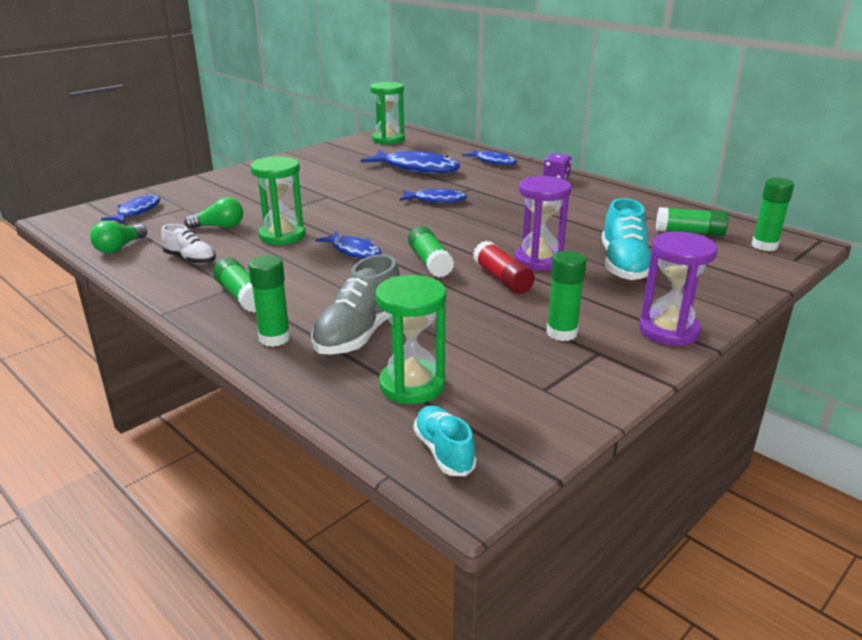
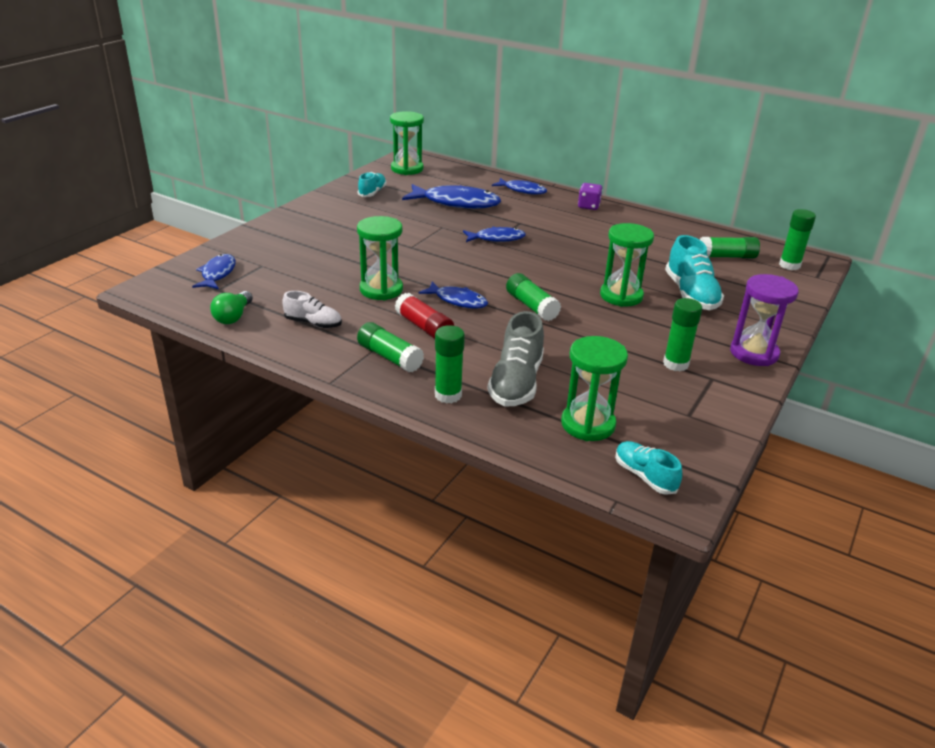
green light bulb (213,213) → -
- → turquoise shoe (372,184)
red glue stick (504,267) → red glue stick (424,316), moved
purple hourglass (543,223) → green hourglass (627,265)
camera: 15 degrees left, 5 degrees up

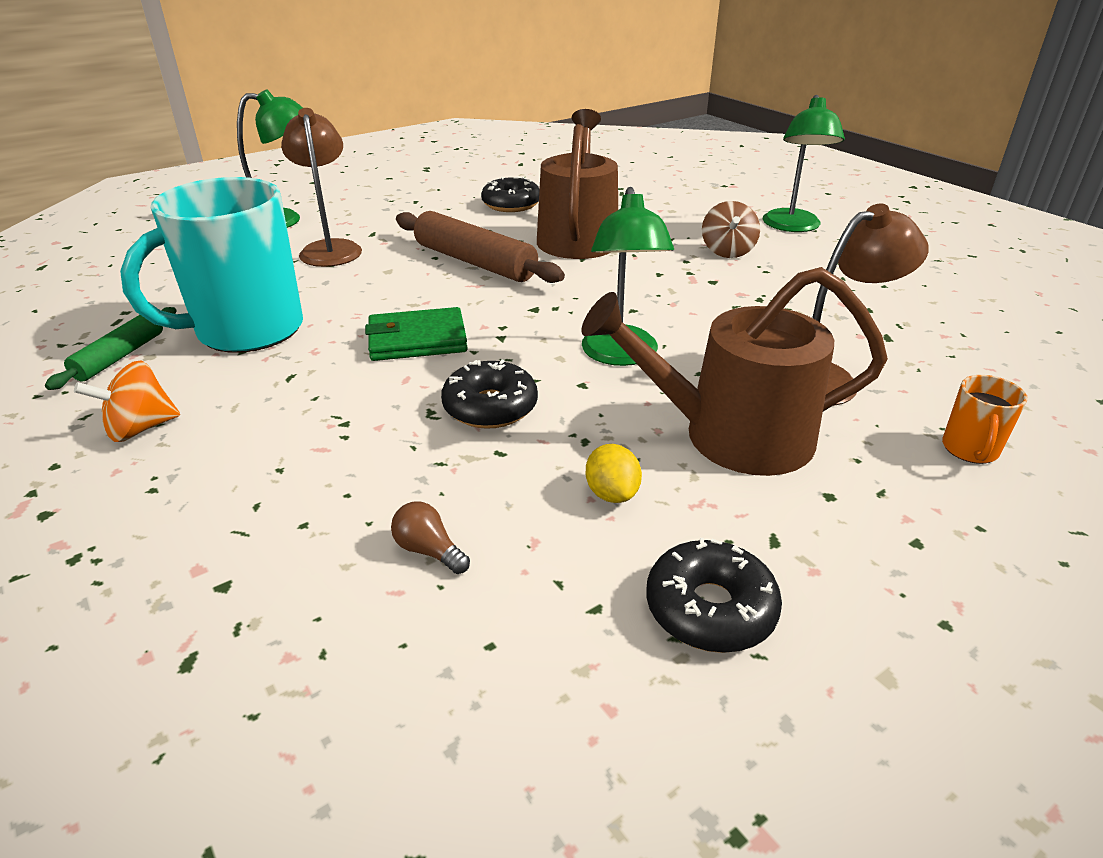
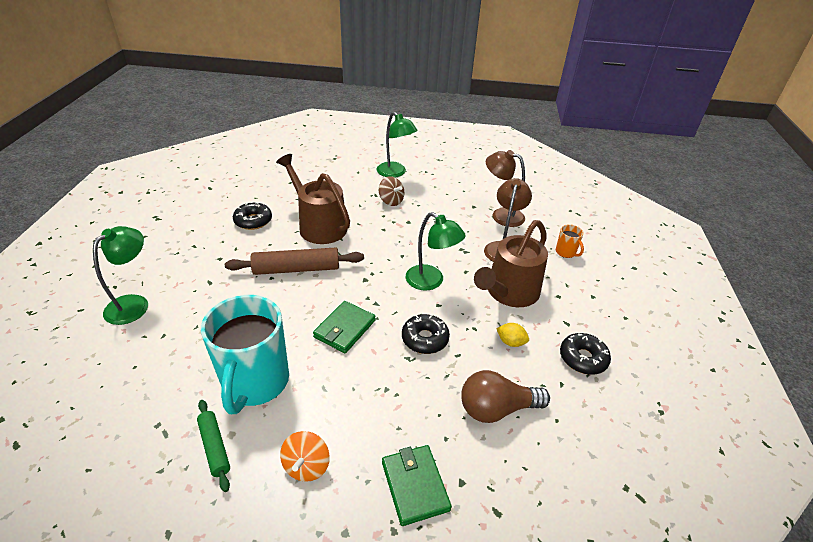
- → green wallet (417,485)
brown lamp (321,187) → brown lamp (505,188), moved
brown light bulb (430,537) → brown light bulb (505,396), x2.23
camera: 50 degrees left, 5 degrees up

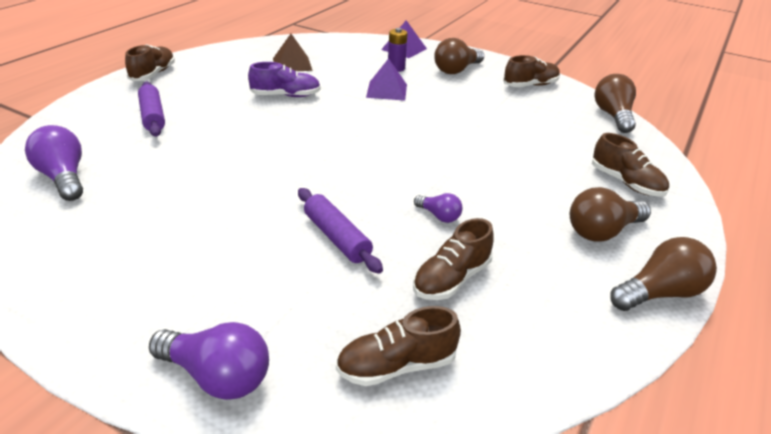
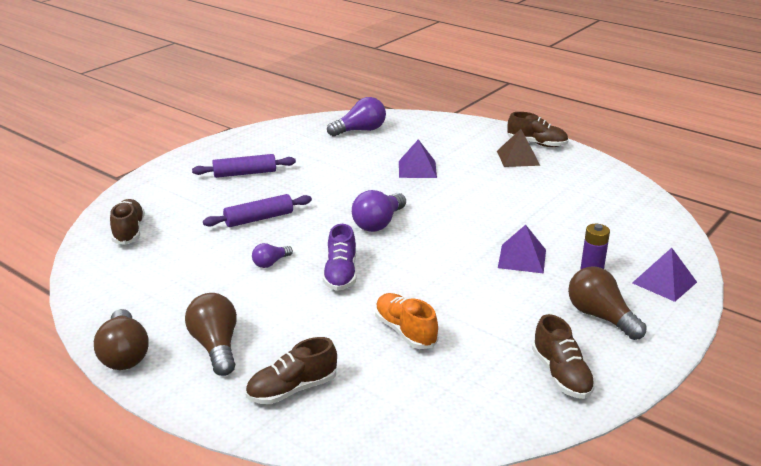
brown shoe (453,259) → -
brown light bulb (615,103) → -
- → orange shoe (407,321)
- → purple pyramid (418,158)
purple rolling pin (151,109) → purple rolling pin (244,166), moved
purple light bulb (209,361) → purple light bulb (379,211), moved
purple shoe (284,79) → purple shoe (339,257), moved
brown pyramid (293,52) → brown pyramid (518,148), moved
camera: 100 degrees right, 5 degrees down

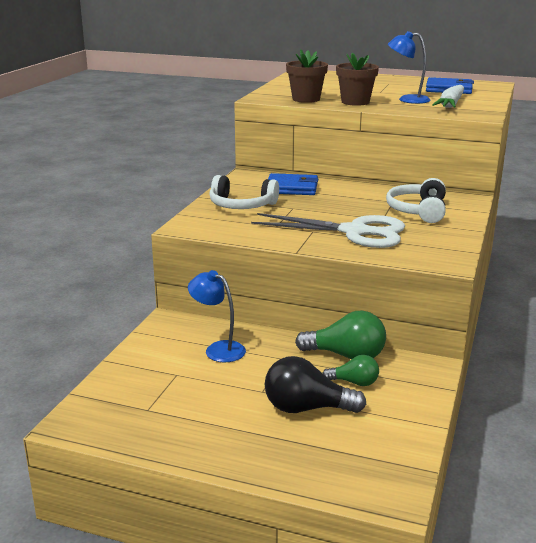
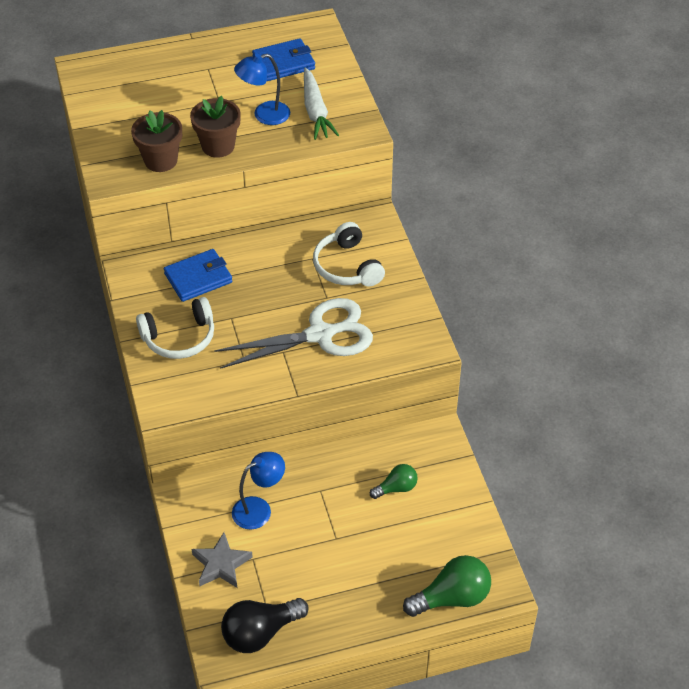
- → grey star (222,560)
black light bulb (315,384) → black light bulb (265,625), moved
green light bulb (340,335) → green light bulb (447,586), moved
blue lamp (217,316) → blue lamp (258,491), 150 degrees clockwise
camera: 35 degrees left, 25 degrees up

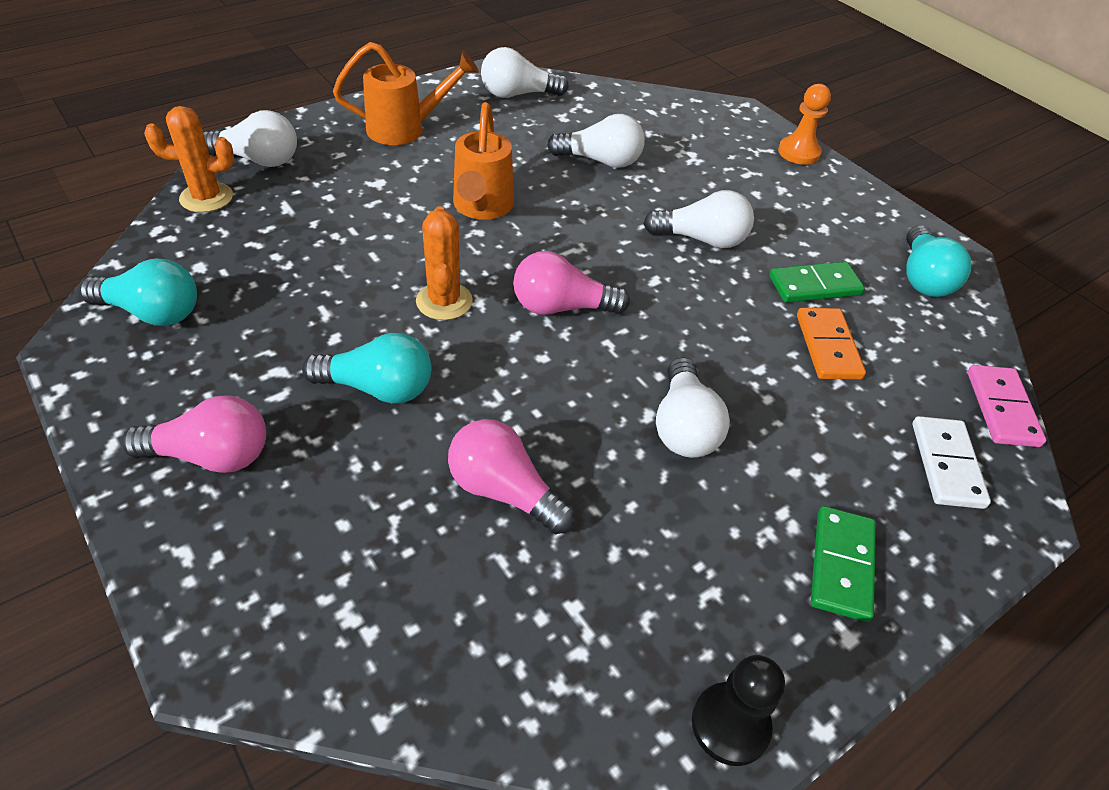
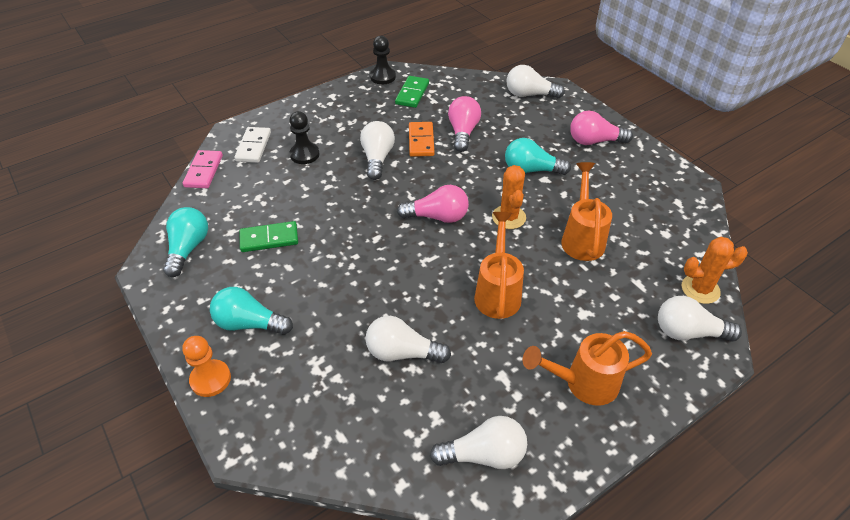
- → black pawn (304,137)
- → orange watering can (586,211)
turquoise light bulb (138,292) → turquoise light bulb (251,311), moved
white light bulb (698,219) → white light bulb (535,81), moved
orange domino (831,344) → orange domino (421,139), moved
green domino (843,564) → green domino (412,92), moved
pink light bulb (511,476) → pink light bulb (464,124), 120 degrees counterclockwise
camera: 175 degrees left, 0 degrees up

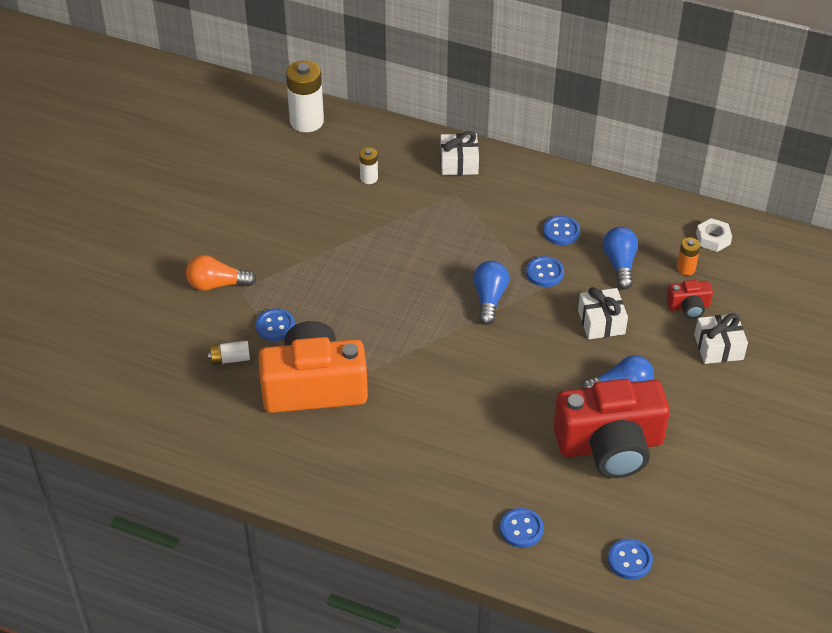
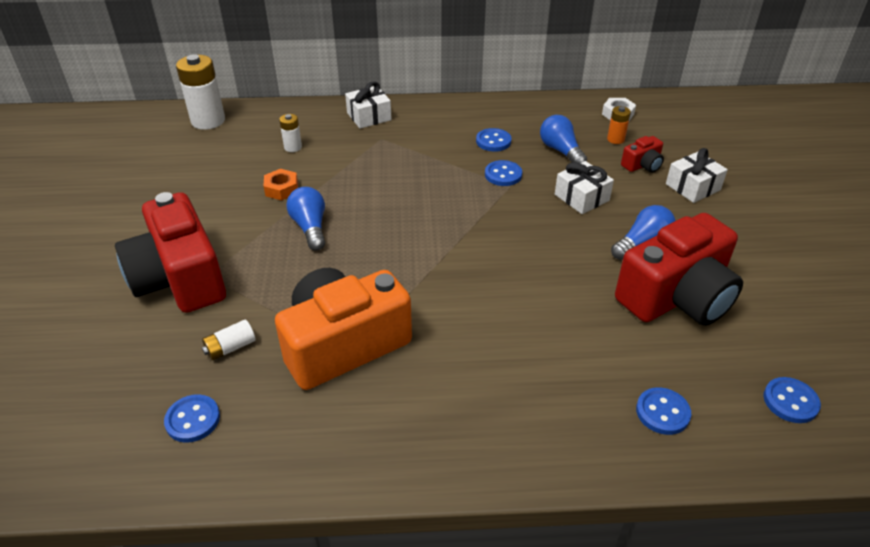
- → orange nut (281,185)
blue button (275,324) → blue button (192,418), moved
blue light bulb (491,292) → blue light bulb (305,218), moved
orange light bulb (221,273) → red camera (170,252)
camera: 25 degrees left, 5 degrees down

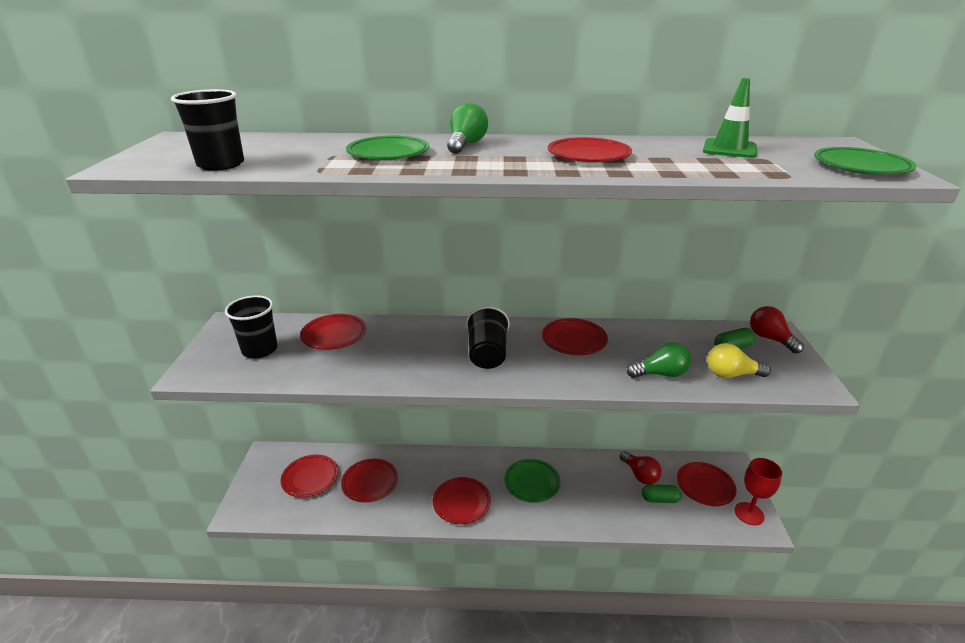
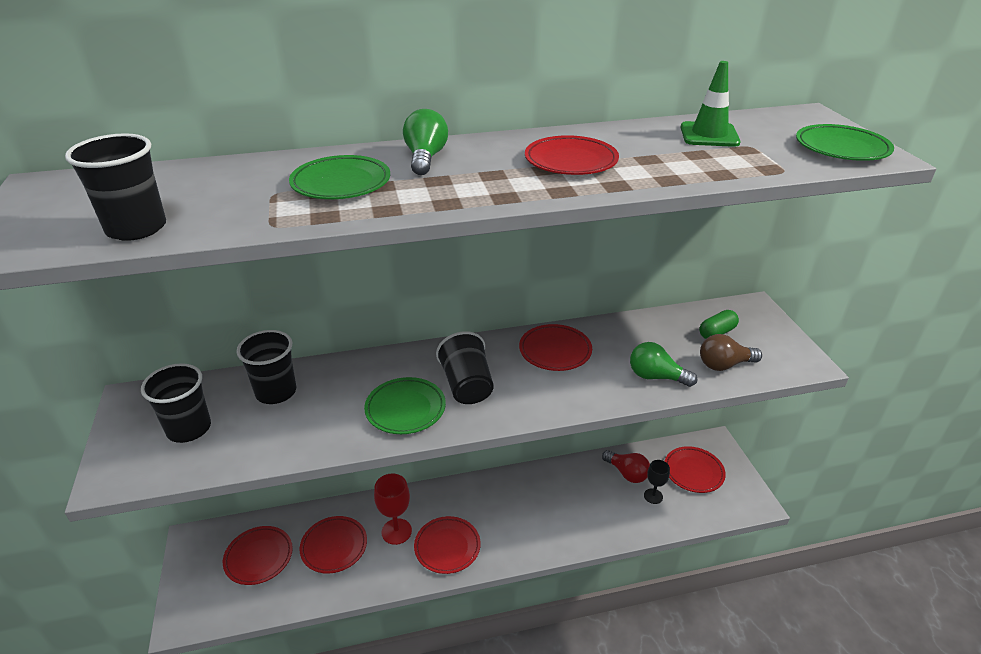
red light bulb (777,329) → -
green plate (532,481) → green plate (405,405), moved
red goblet (758,491) → red goblet (393,509), moved
red plate (333,332) → black cup (266,367)
green capsule (662,493) → black goblet (657,482)
yellow light bulb (739,360) → brown light bulb (731,352)
green light bulb (659,360) → green light bulb (663,364), 135 degrees counterclockwise
camera: 15 degrees left, 5 degrees up

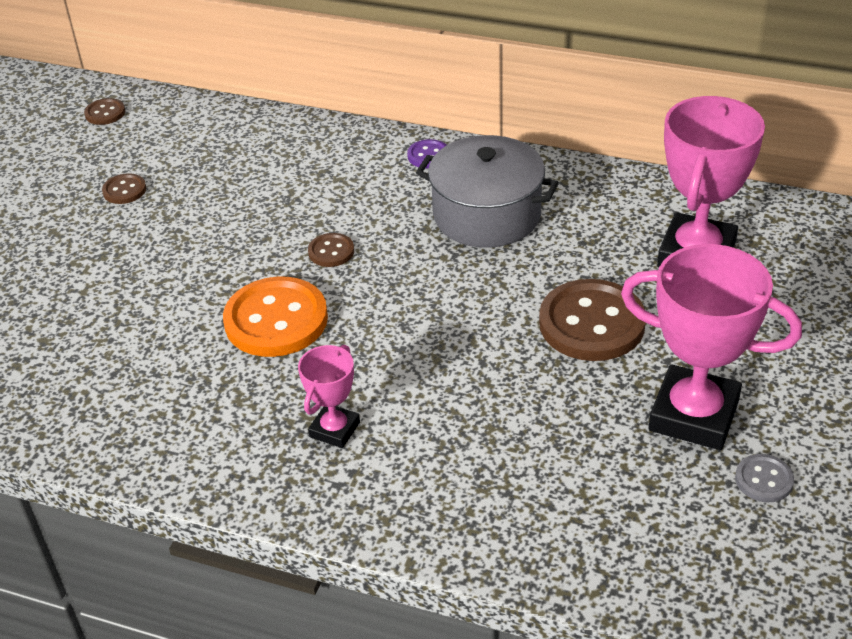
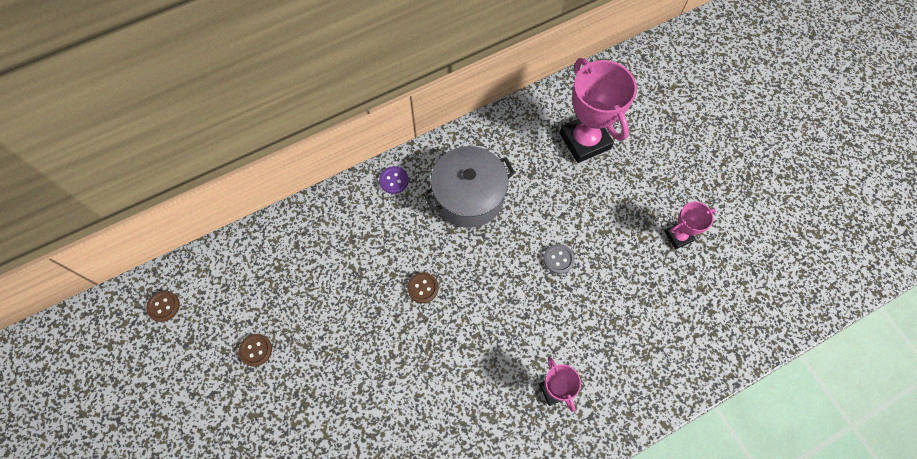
orange button (275,317) → -
brown button (592,320) → -
grey button (764,478) → grey button (559,259), moved
pink trophy (711,347) → pink trophy (690,225), x0.52
camera: 50 degrees left, 25 degrees up

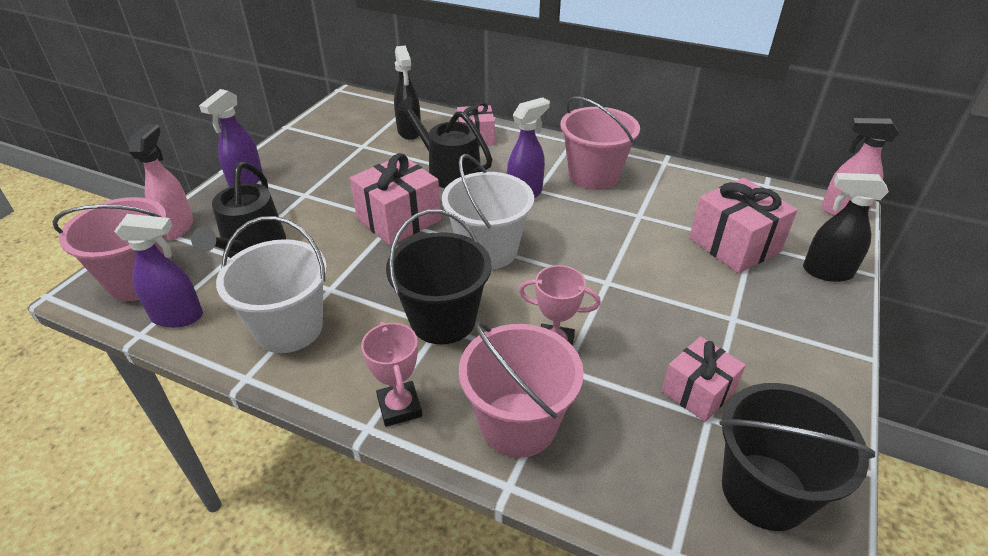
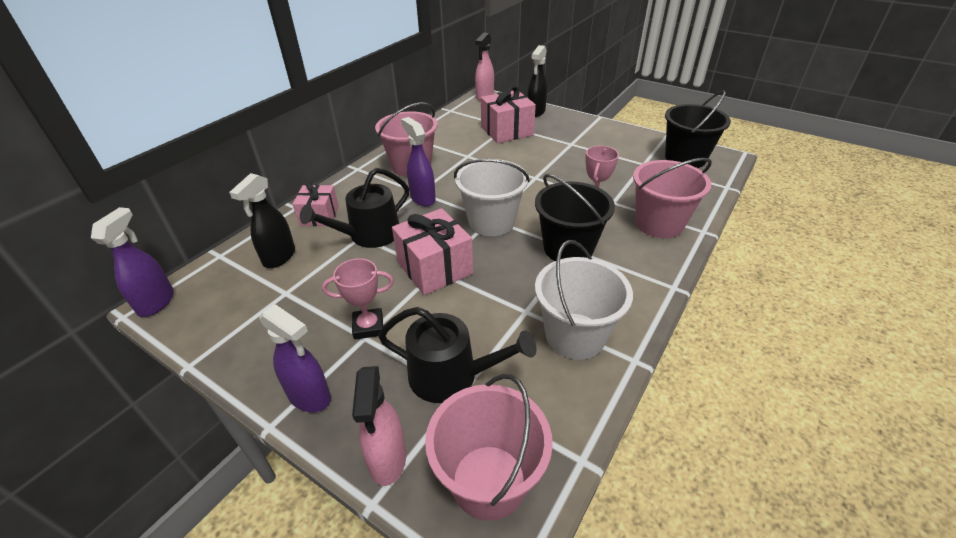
pink gift (704,379) → -
purple spray bottle (158,271) → purple spray bottle (132,262), moved
pink trophy (391,374) → pink trophy (358,299), moved
pink spray bottle (161,182) → pink spray bottle (379,426), 105 degrees counterclockwise
black spray bottle (407,92) → black spray bottle (262,220), 120 degrees clockwise
camera: 80 degrees left, 0 degrees up

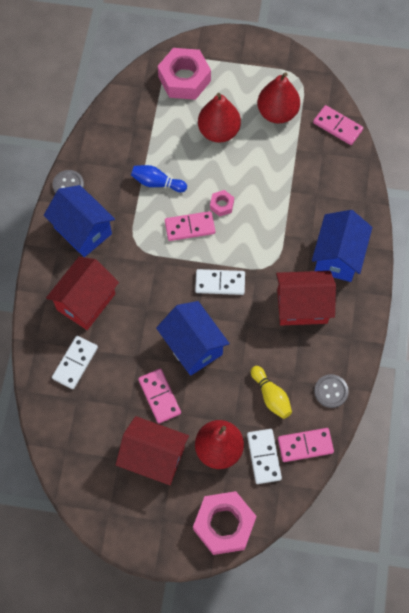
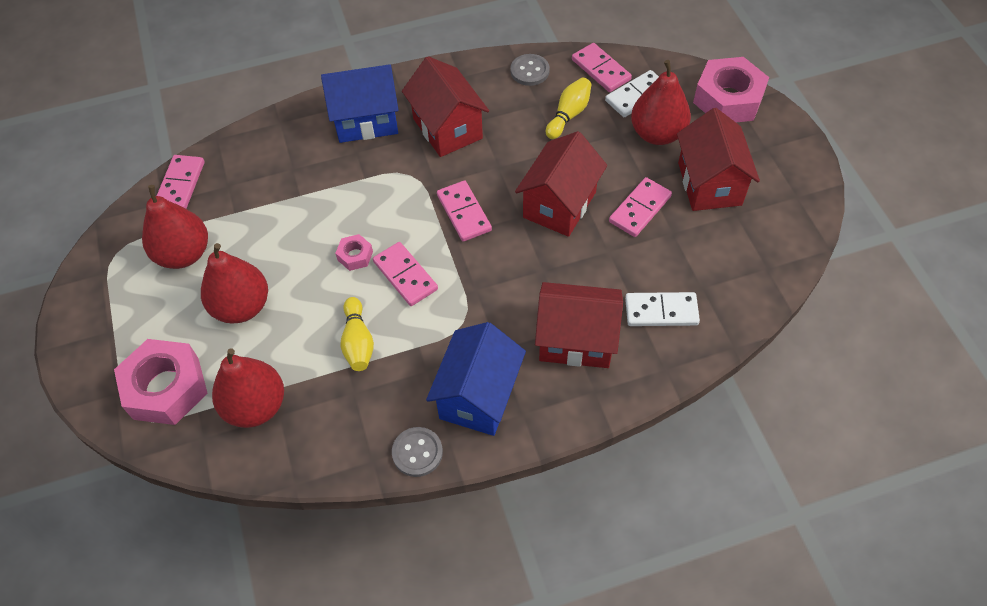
- → red pear (248,388)
blue bowling pin (159,178) → yellow bowling pin (357,334)
blue house (193,338) → red house (561,184)
white domino (220,282) → pink domino (464,211)
camera: 115 degrees left, 10 degrees down

